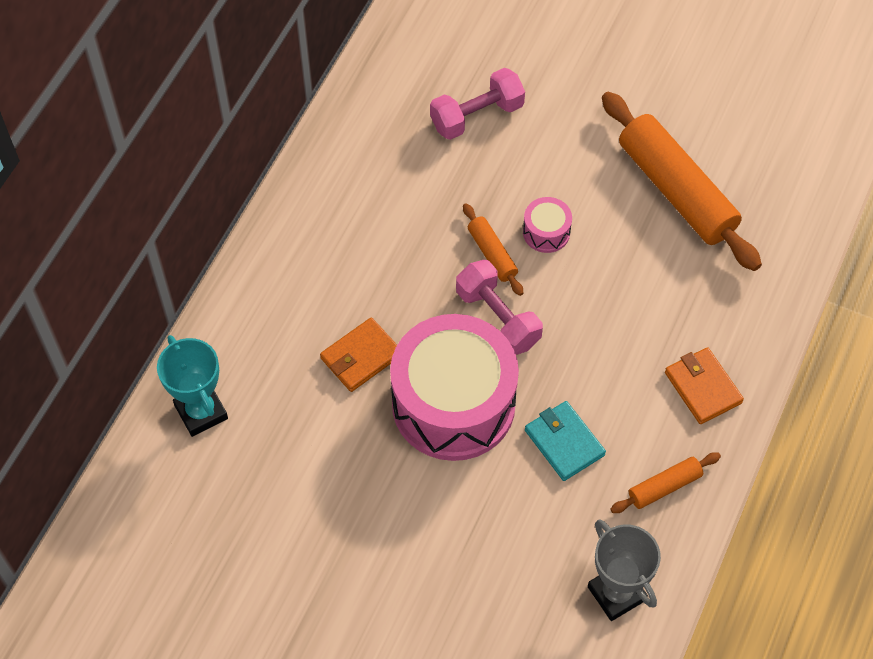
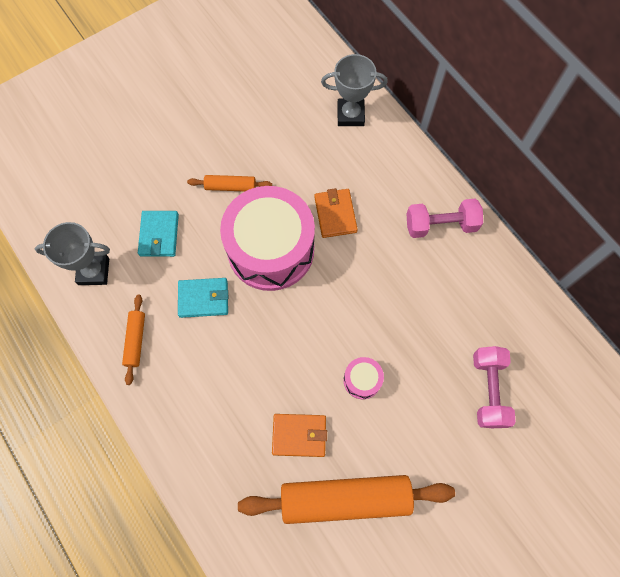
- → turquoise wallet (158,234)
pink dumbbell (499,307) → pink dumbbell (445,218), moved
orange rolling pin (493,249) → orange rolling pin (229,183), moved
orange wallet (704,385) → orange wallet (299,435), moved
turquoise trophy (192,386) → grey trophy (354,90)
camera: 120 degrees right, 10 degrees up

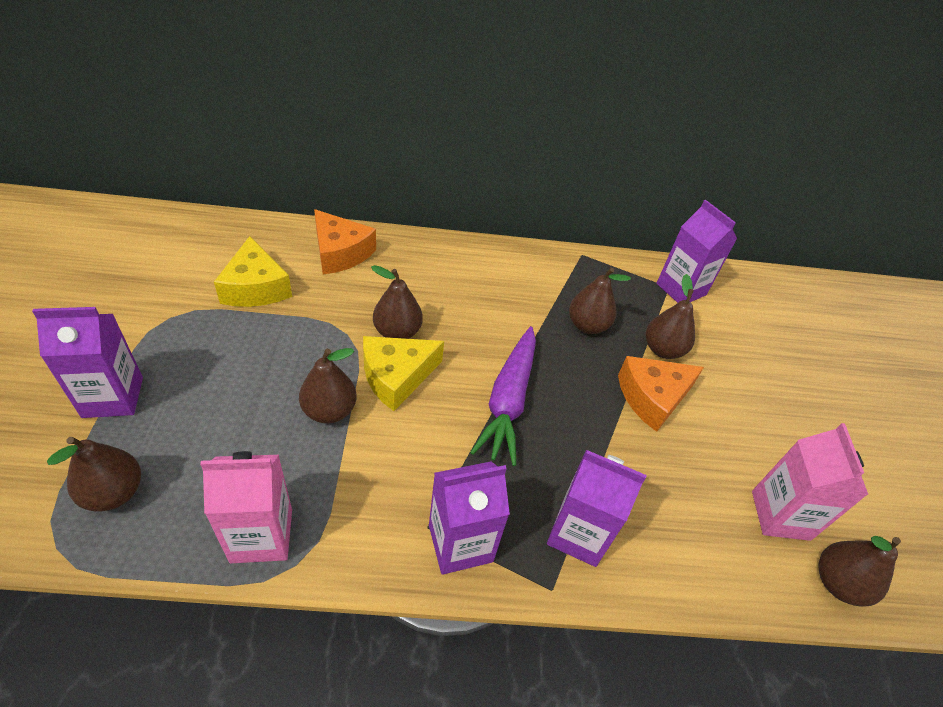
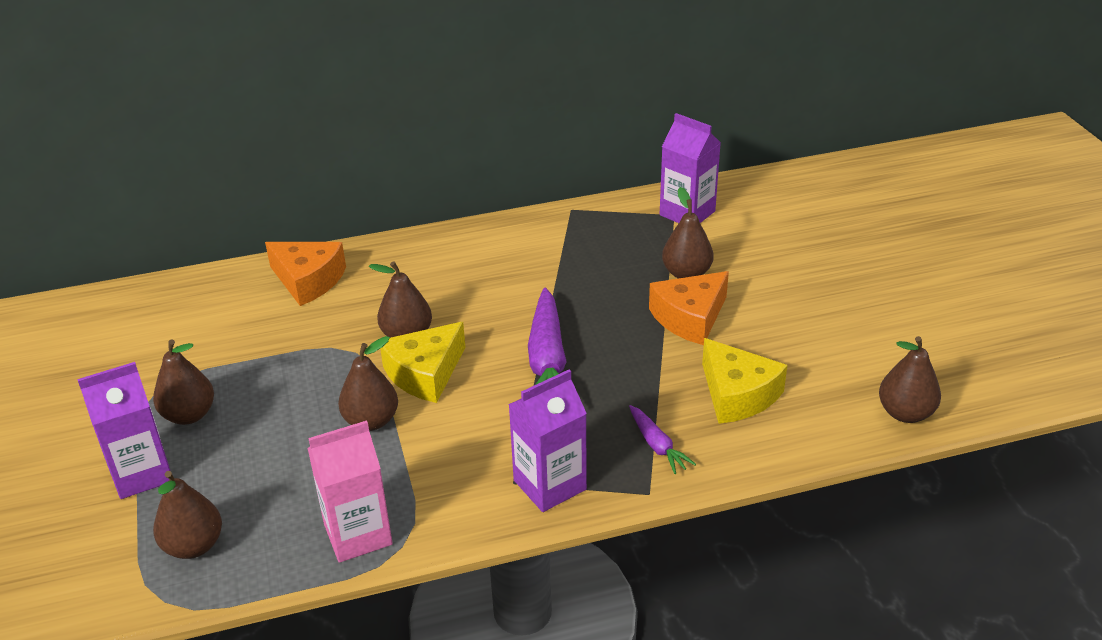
pink carton (810,482) → -
yellow cheese (253,271) → yellow cheese (744,381), moved
brown pear (600,301) → brown pear (183,382), moved
purple carton (597,508) → purple carrot (662,439)
camera: 10 degrees left, 10 degrees down

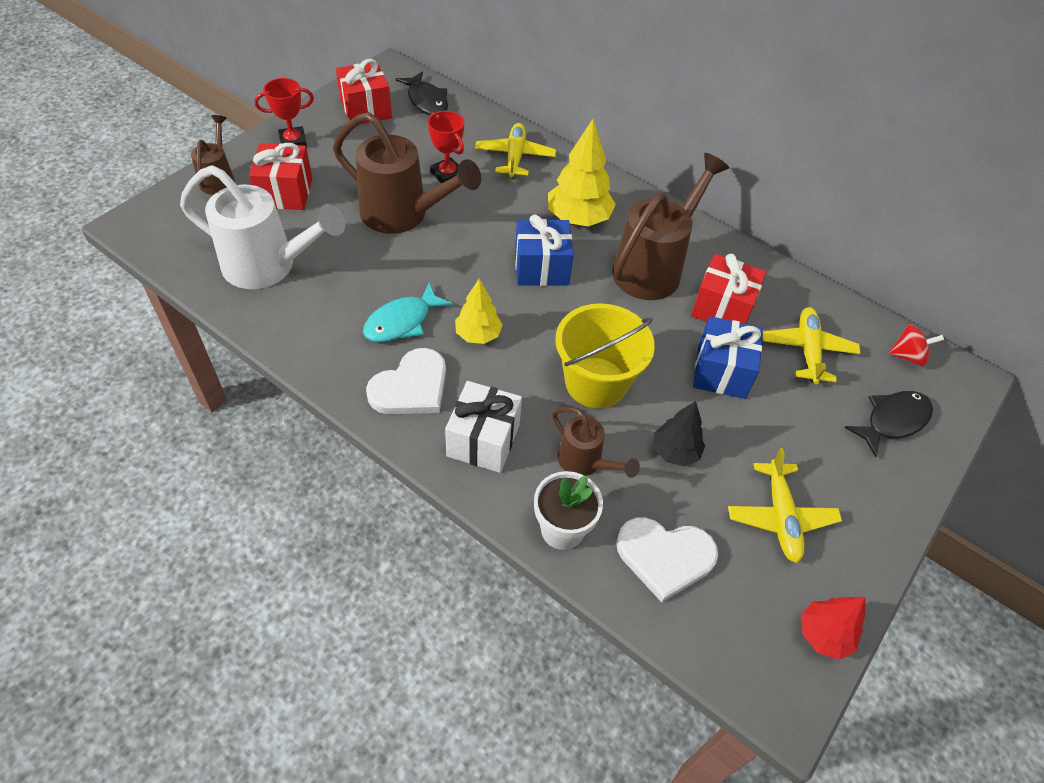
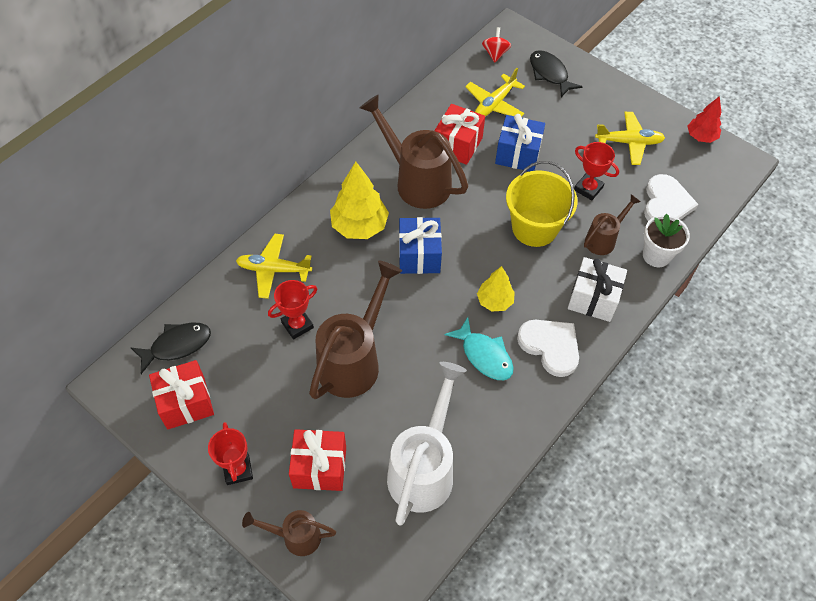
black tree (679,434) → red trophy (596,171)
yellow plane (812,345) → yellow plane (495,92), 60 degrees counterclockwise
camera: 85 degrees left, 5 degrees up

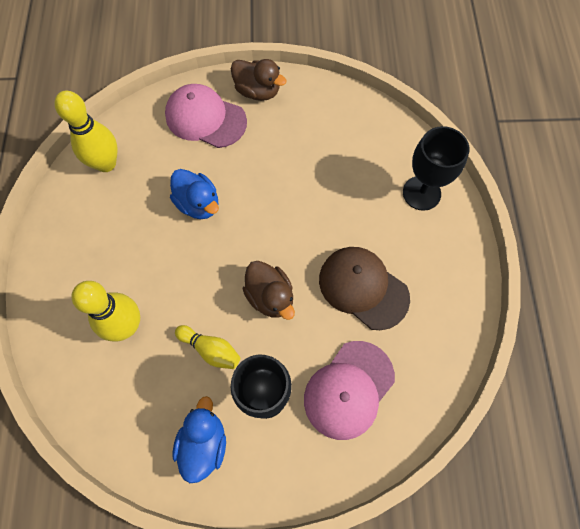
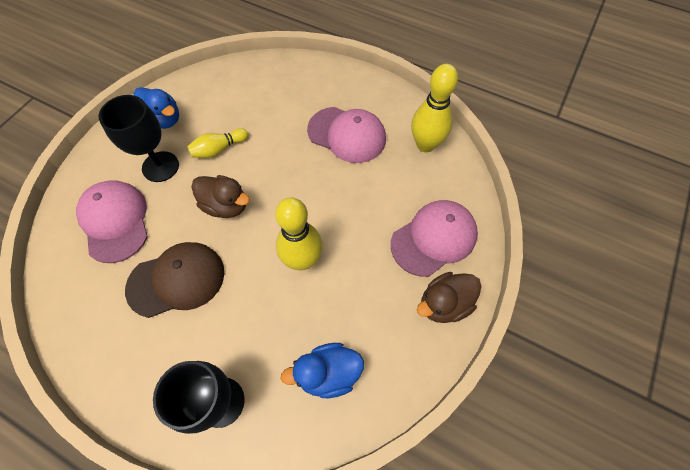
- → pink cap (346,135)
yellow bowling pin (105,311) → yellow bowling pin (299,233), moved
blue duck (194,194) → blue duck (322,370), moved
brown duck (269,290) → brown duck (220,196), 150 degrees counterclockwise
camera: 120 degrees right, 5 degrees down

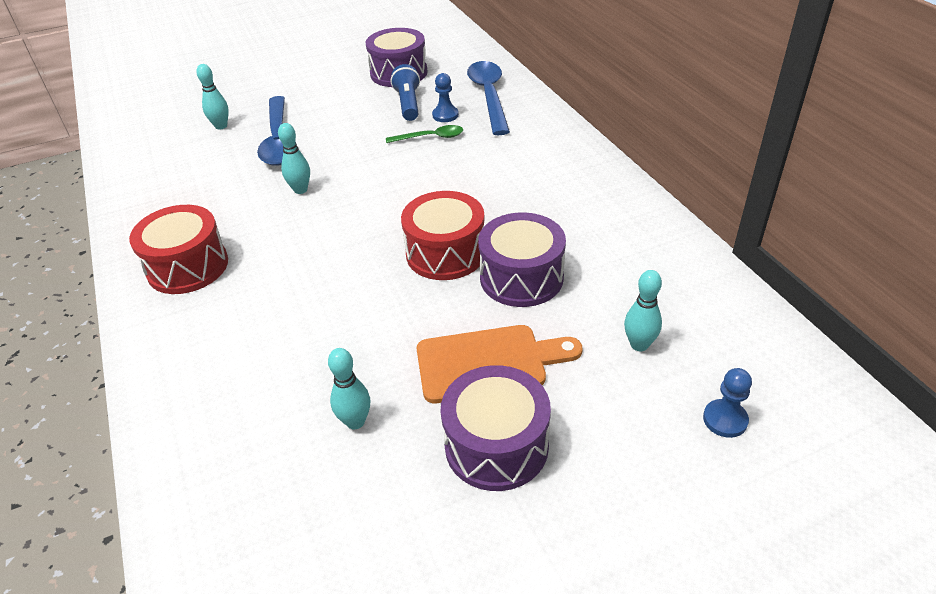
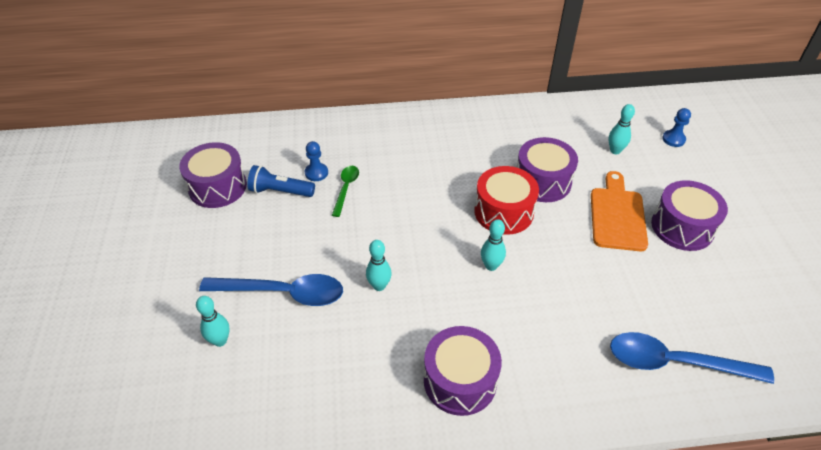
turquoise bowling pin (349,388) → turquoise bowling pin (493,245), moved
blue spoon (488,98) → blue spoon (692,358), moved
red drum (178,249) → purple drum (463,371)
camera: 75 degrees left, 5 degrees up

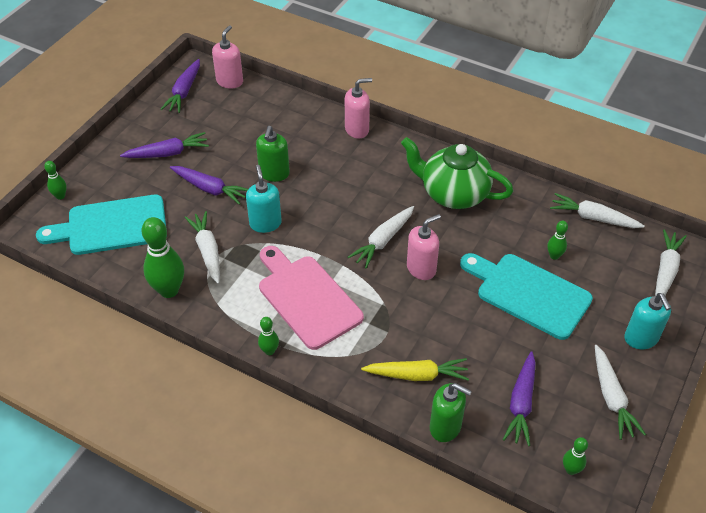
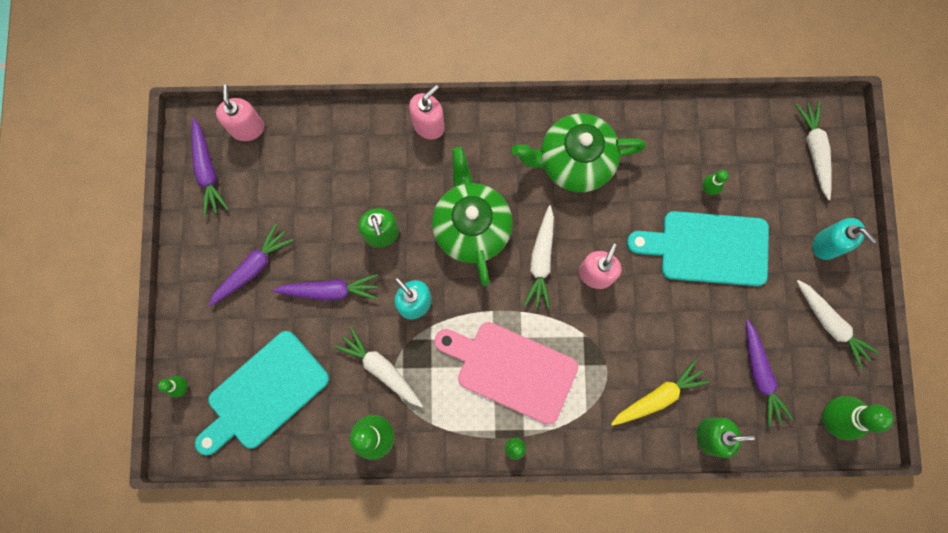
white carrot (597,210) → -
- → green teapot (472,216)
green bowling pin (575,456) → green bowling pin (857,418), x1.99
camera: 30 degrees left, 30 degrees up

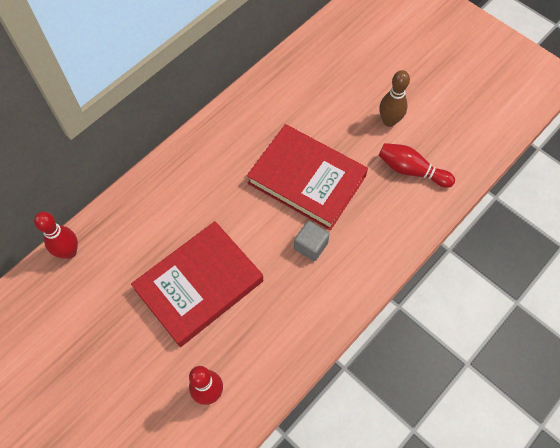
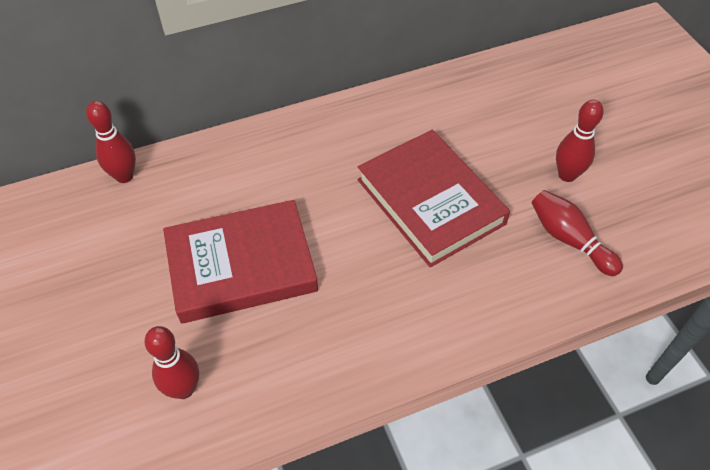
grey cube (312,241) → -
brown bowling pin (394,98) → red bowling pin (580,140)
camera: 25 degrees right, 10 degrees down

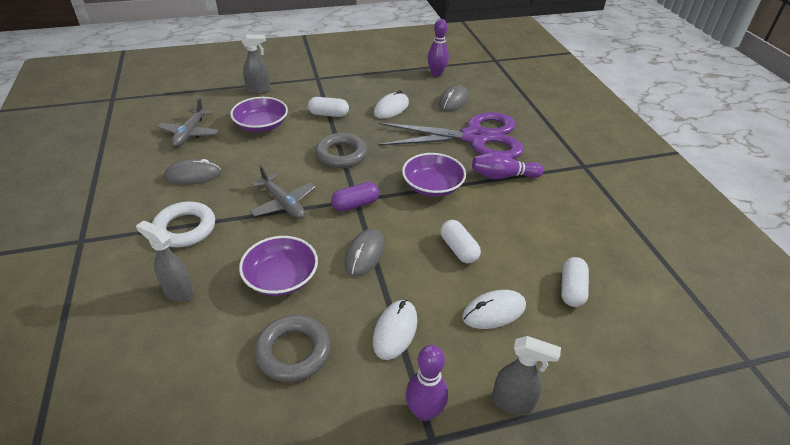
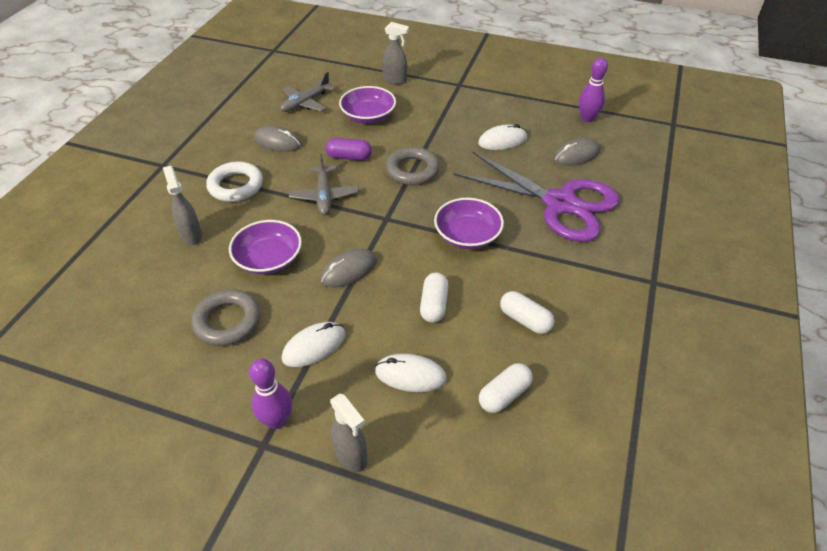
purple bowling pin (508,165) → -
white capsule (328,107) → white capsule (527,312), moved
purple capsule (355,197) → purple capsule (349,149), moved
camera: 35 degrees right, 5 degrees up

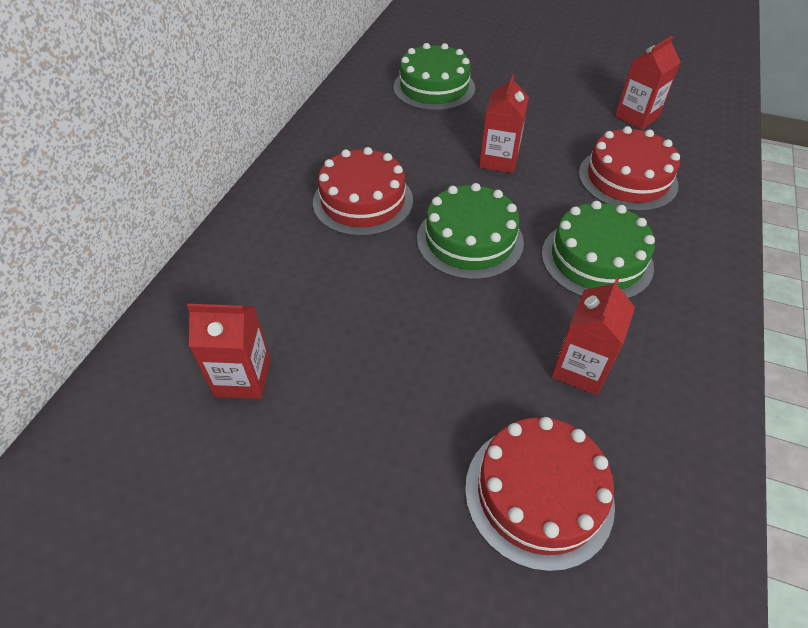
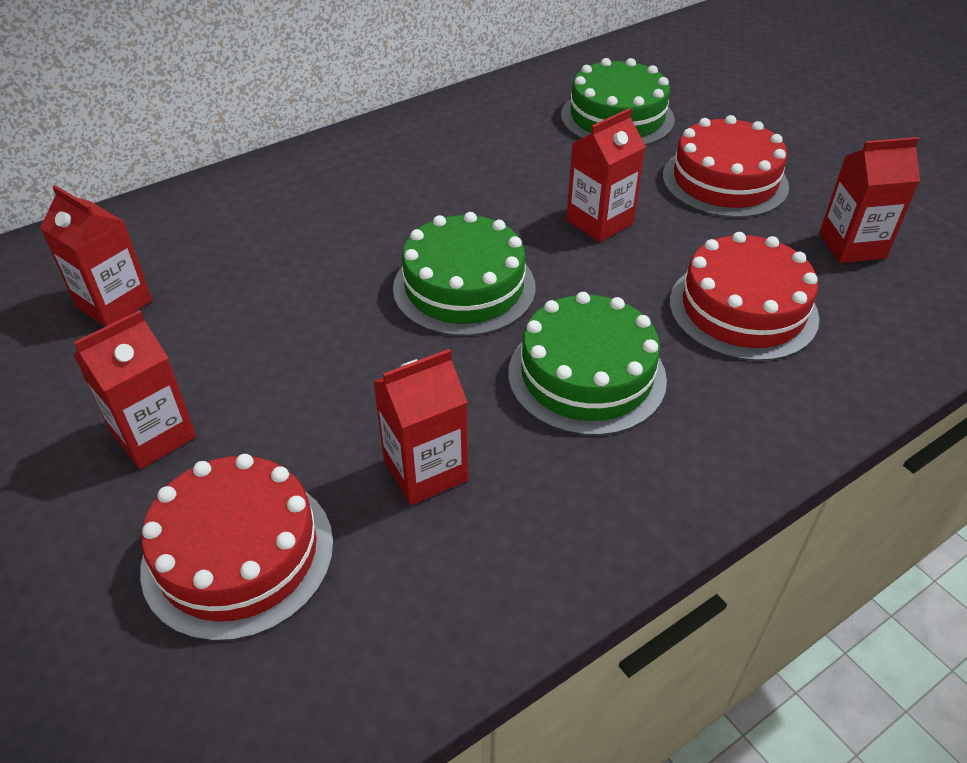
- → red carton (134,389)
red cake (363,191) → red cake (726,166), moved
camera: 35 degrees right, 5 degrees down

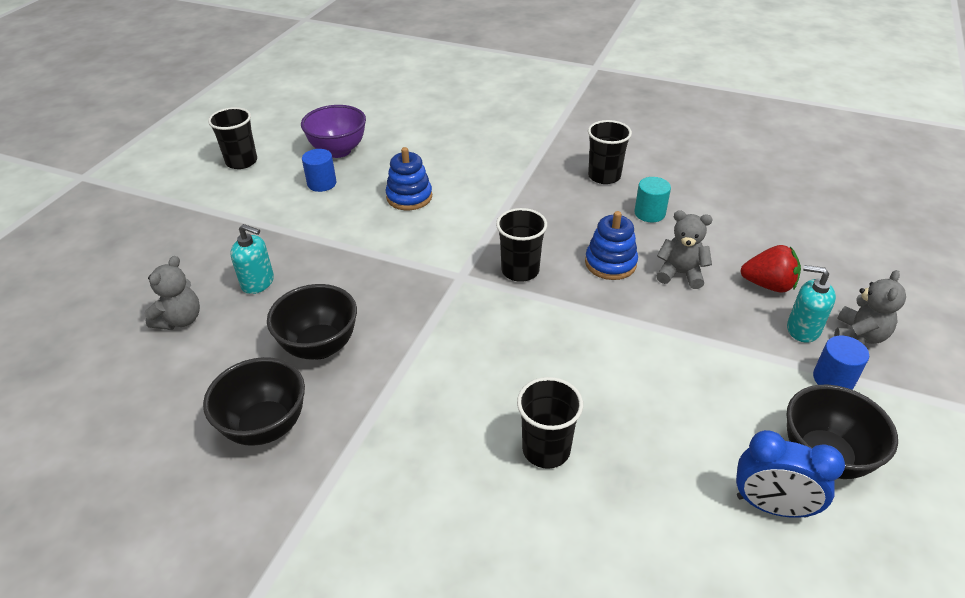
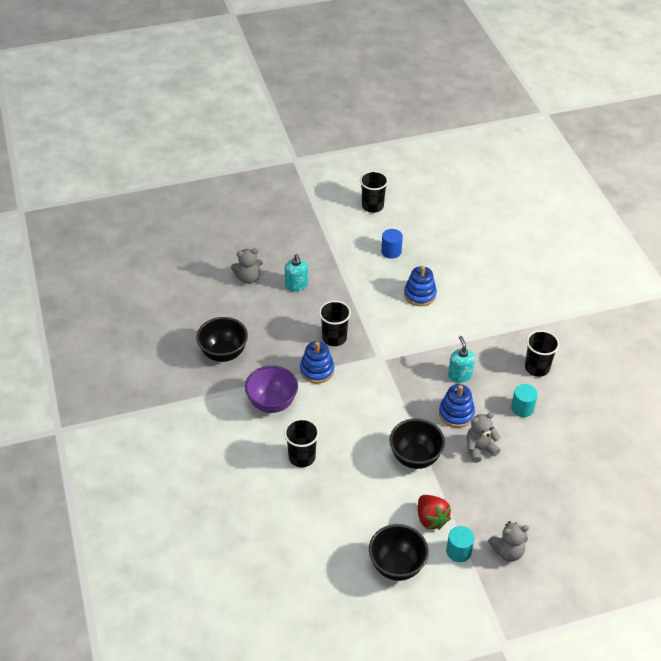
blue clock (790,474) → -
- → blue stacking toy (317,362)
black bowl (312,322) → black bowl (417,444), moved
purple bowl (333,131) → purple bowl (271,389), moved
black cup (521,245) → black cup (335,323), moved
red strawberry (770,269) → red strawberry (434,512), moved
turquoise soap dispenser (811,304) → turquoise soap dispenser (461,359), moved
blue cylinder (841,363) → turquoise cylinder (460,544)
grey teddy bear (684,250) → grey teddy bear (484,437), 90 degrees counterclockwise
camera: 50 degrees right, 5 degrees up

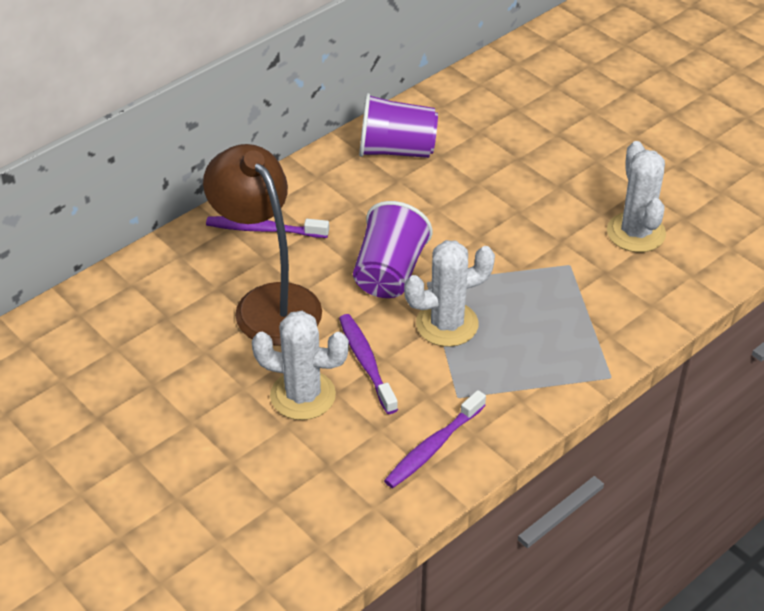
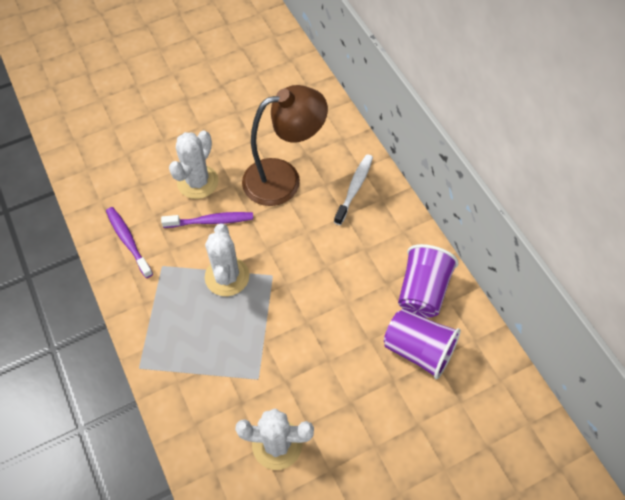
purple cup (392,249) → purple cup (422,344), moved
purple toothbrush (267,227) → white toothbrush (353,189)
camera: 105 degrees right, 15 degrees up

